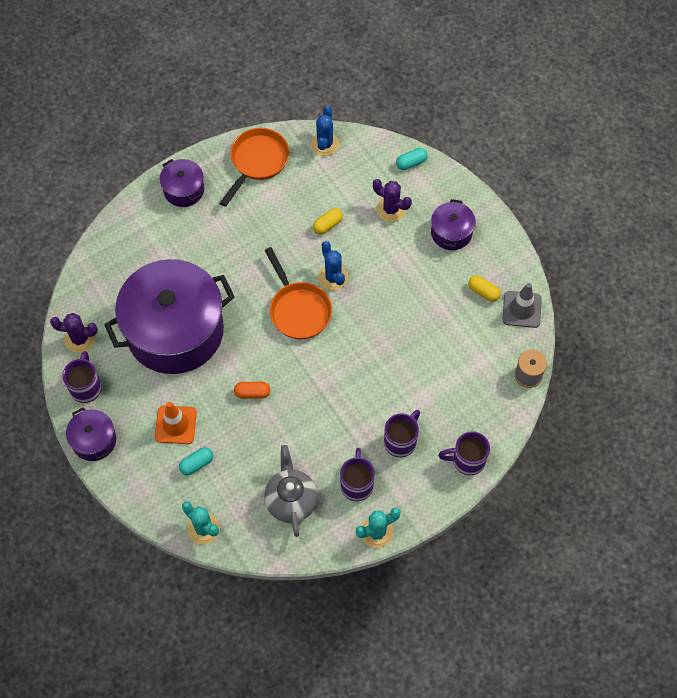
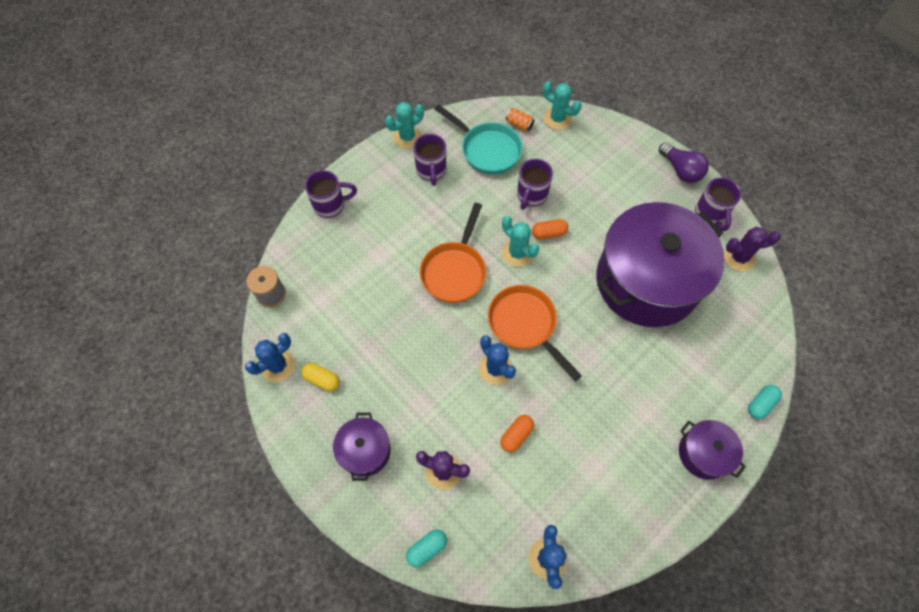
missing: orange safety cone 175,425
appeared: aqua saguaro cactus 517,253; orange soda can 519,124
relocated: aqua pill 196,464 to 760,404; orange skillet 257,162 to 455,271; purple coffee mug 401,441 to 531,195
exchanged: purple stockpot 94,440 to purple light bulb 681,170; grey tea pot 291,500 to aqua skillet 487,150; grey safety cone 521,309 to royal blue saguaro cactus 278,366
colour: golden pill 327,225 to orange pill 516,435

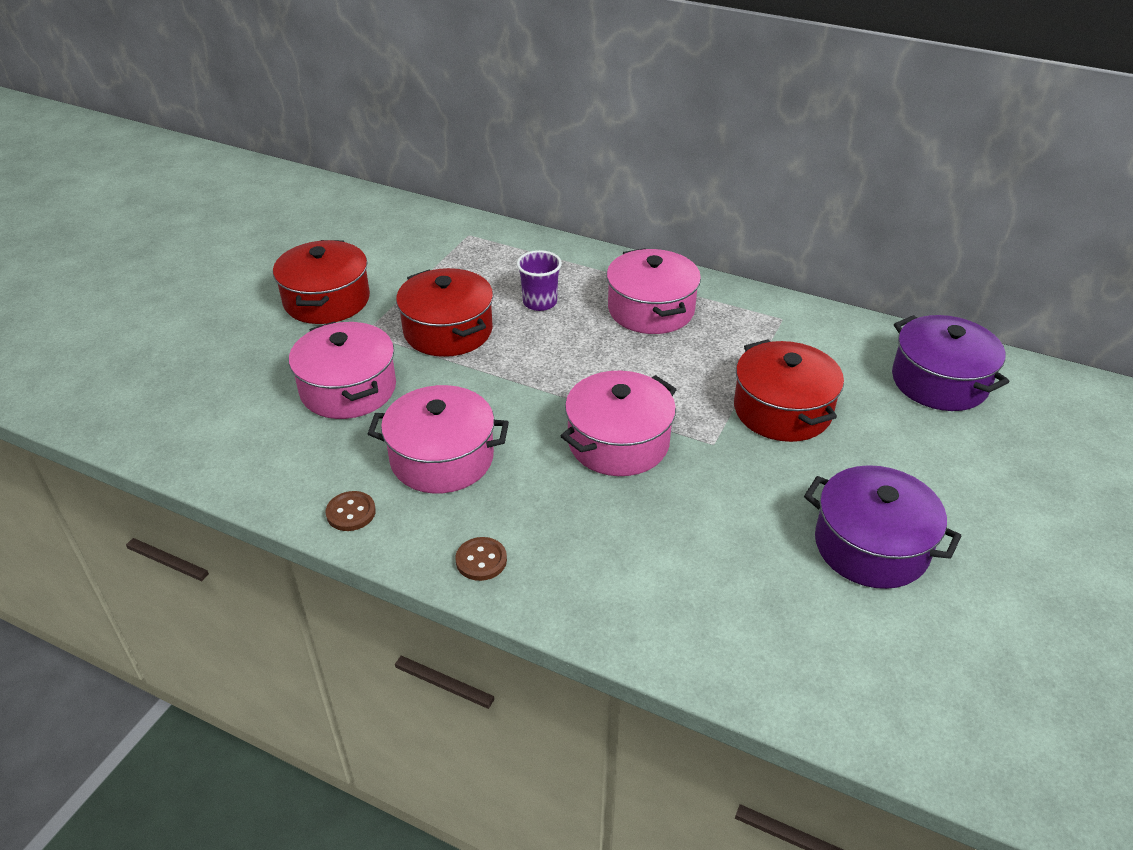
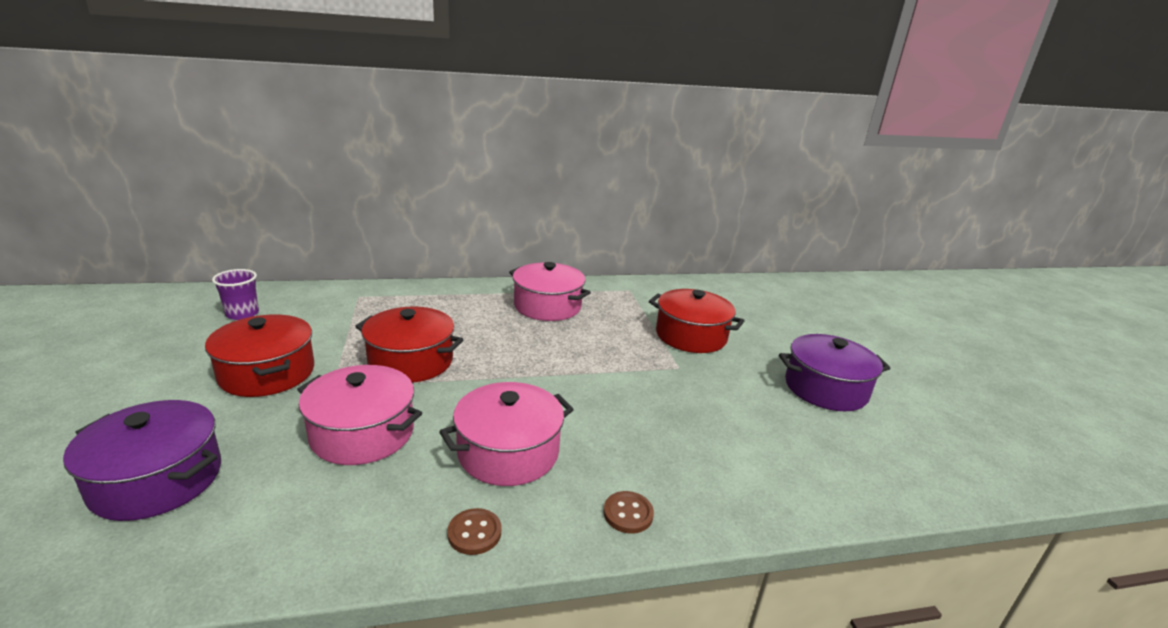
missing: pink stockpot 618,442
relocated: purple beaker 540,302 to 242,314; purple stockpot 939,381 to 157,480

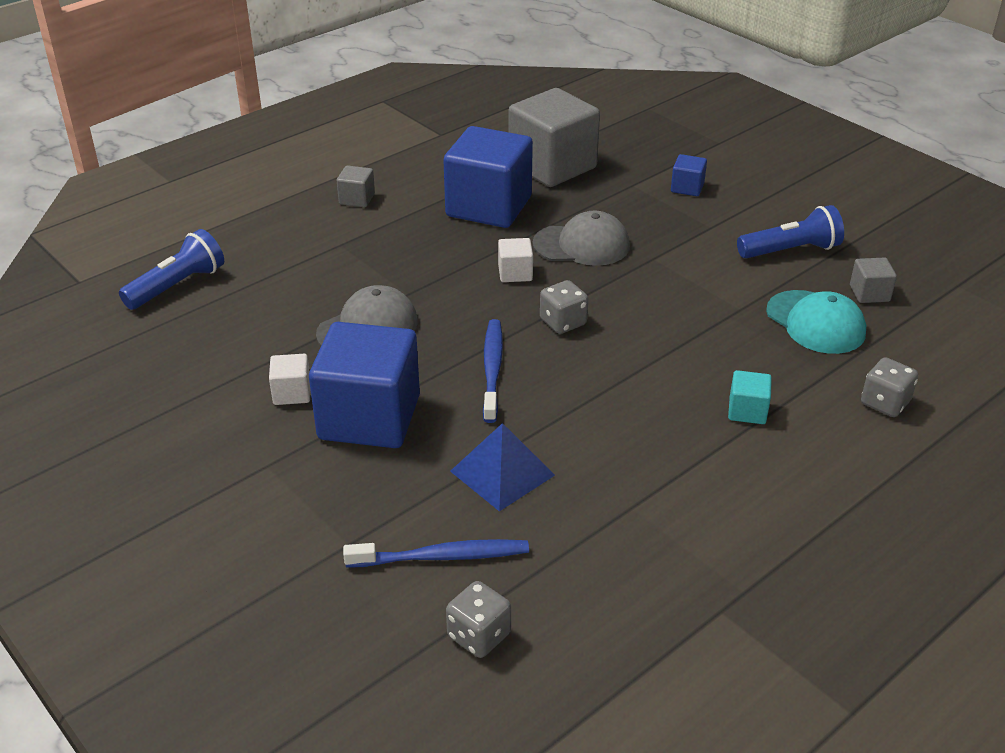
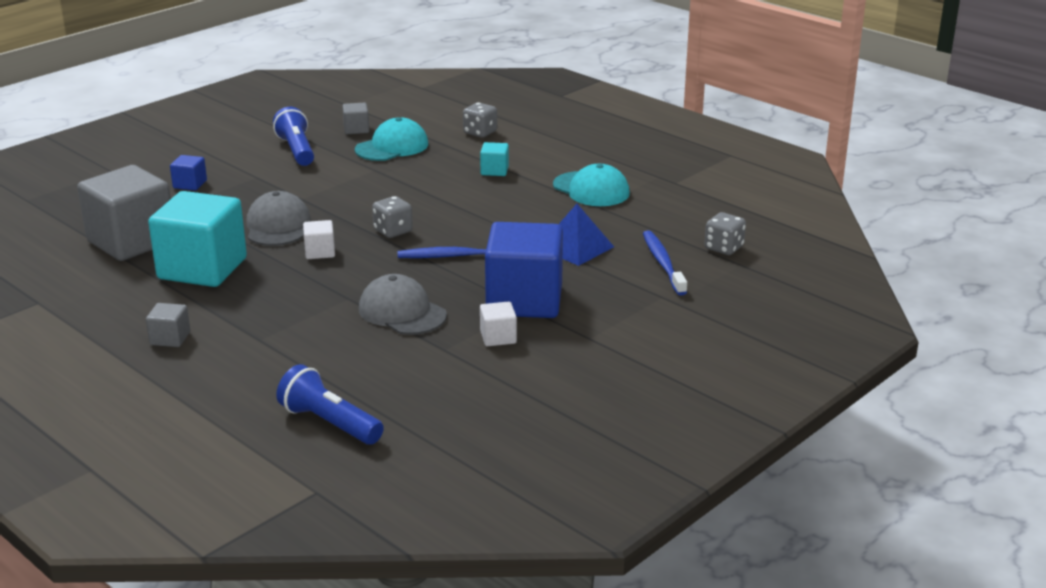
appeared: aqua baseball cap 591,189
colour: royal blue cube 489,206 to aqua cube 202,269

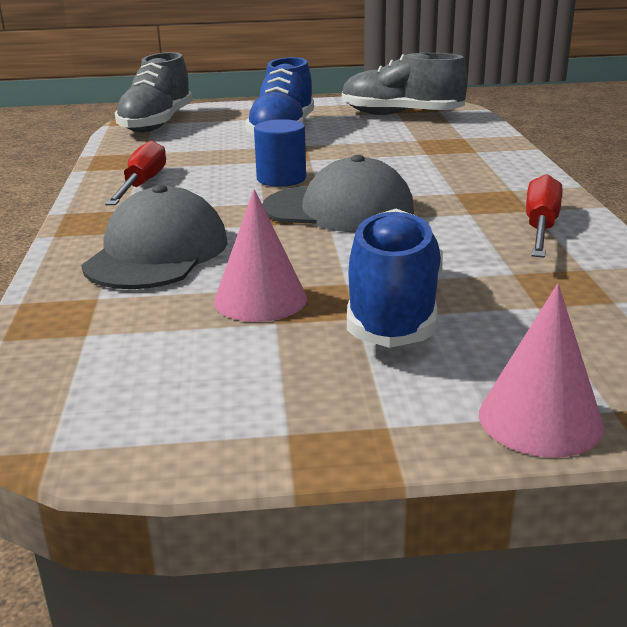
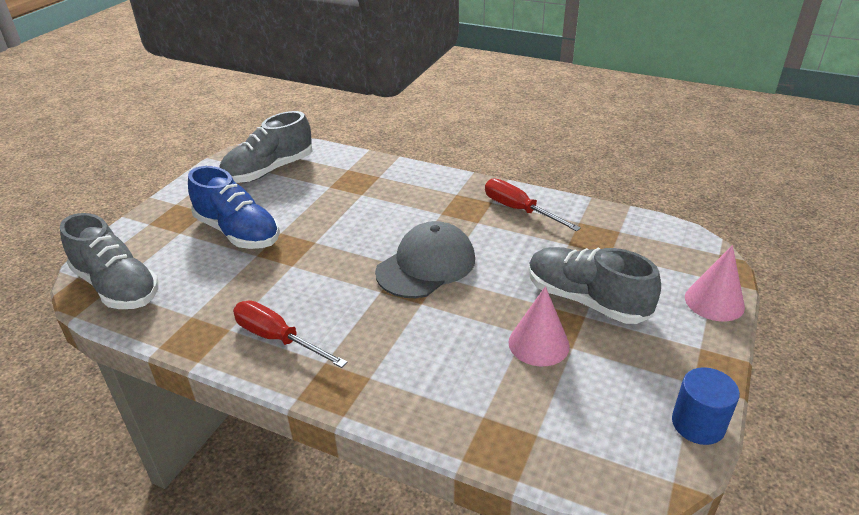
missing: grey baseball cap 157,253
relocated: royal blue cylinder 281,179 to 698,424
colour: royal blue sneaker 394,310 to grey sneaker 586,300

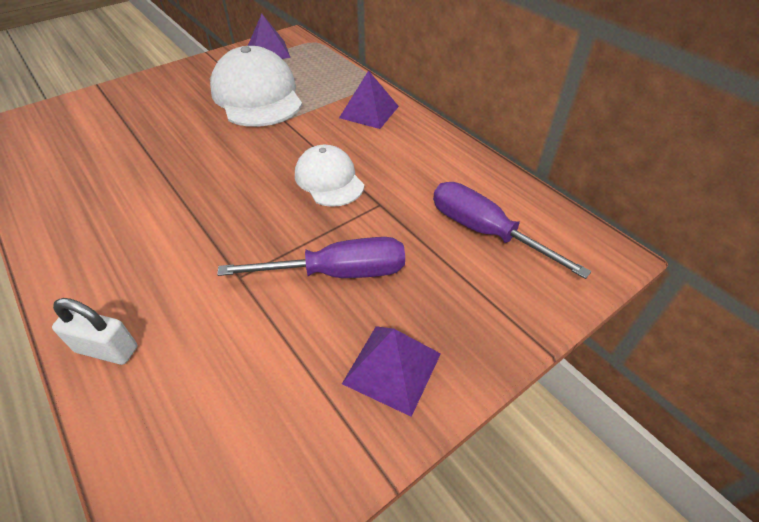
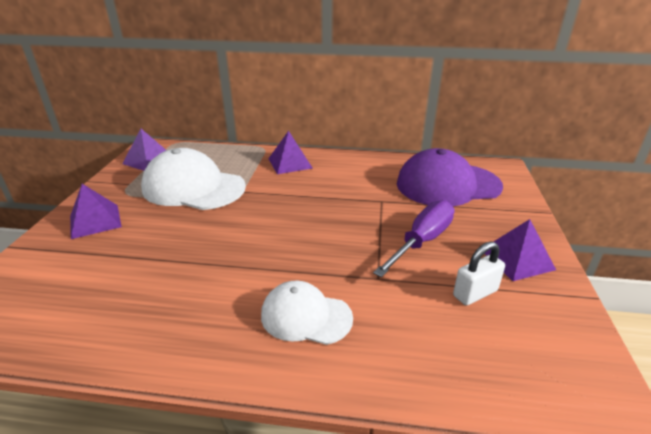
appeared: purple solid pyramid 95,221
relocated: pure white small lock 107,349 to 475,293; pure white baseball cap 329,180 to 306,316
exchanged: purple flat screwdriver 485,232 to purple baseball cap 448,185

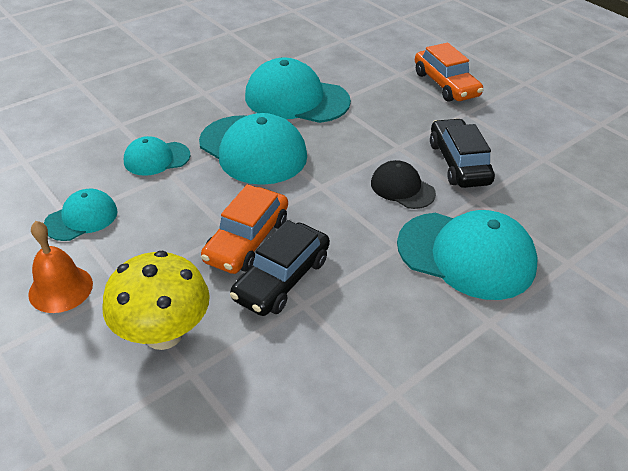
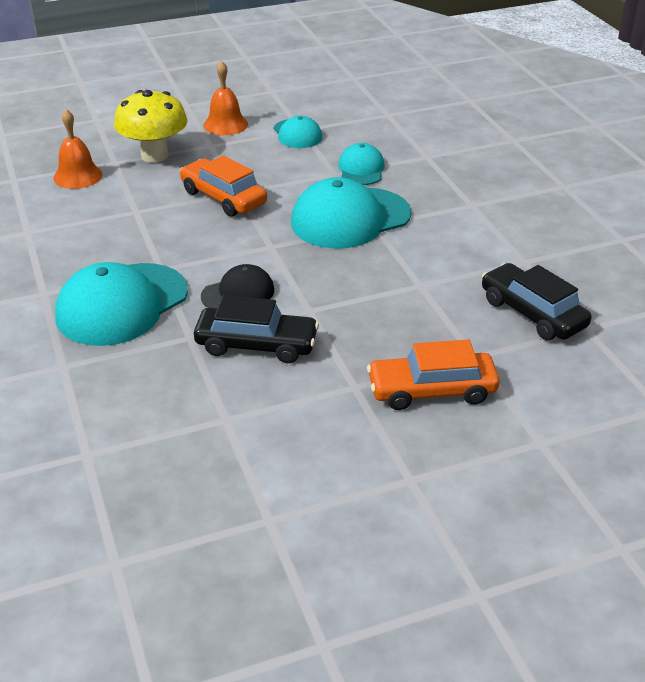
missing: aqua baseball cap 296,99
appeared: orange school bell 78,176
relocated: ebony toy car 281,278 to 532,313

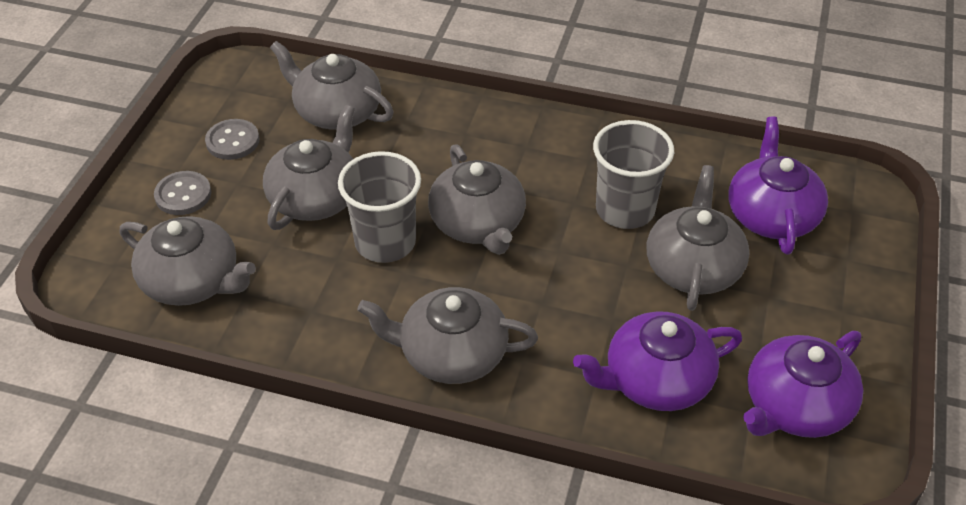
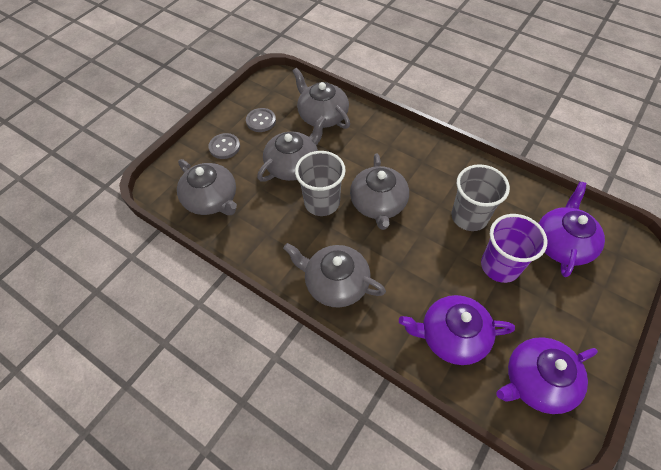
exchanged: grey tea pot 693,267 to purple beaker 500,266

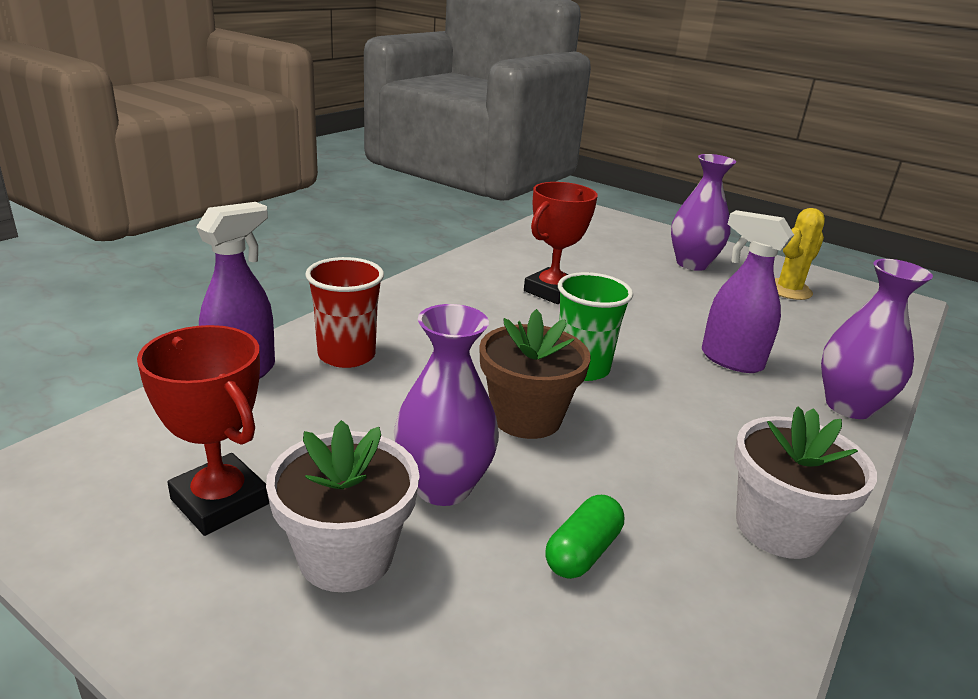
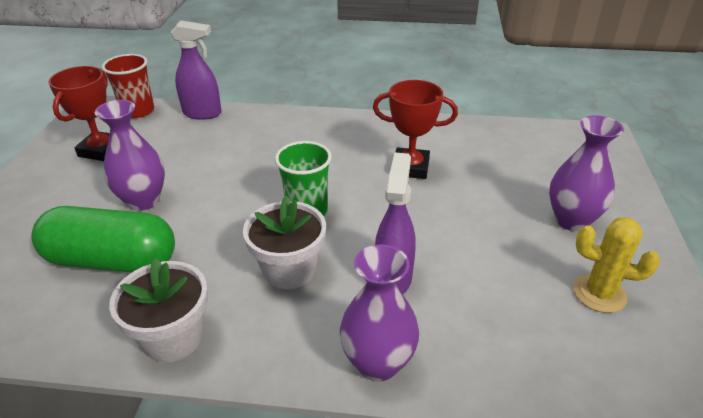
missing: russet plant pot 526,417
relocated: pure white plant pot 346,556 to 289,270; scarlet beaker 346,355 to 138,111
size: green pill 582,552 = 112,260 x2.20

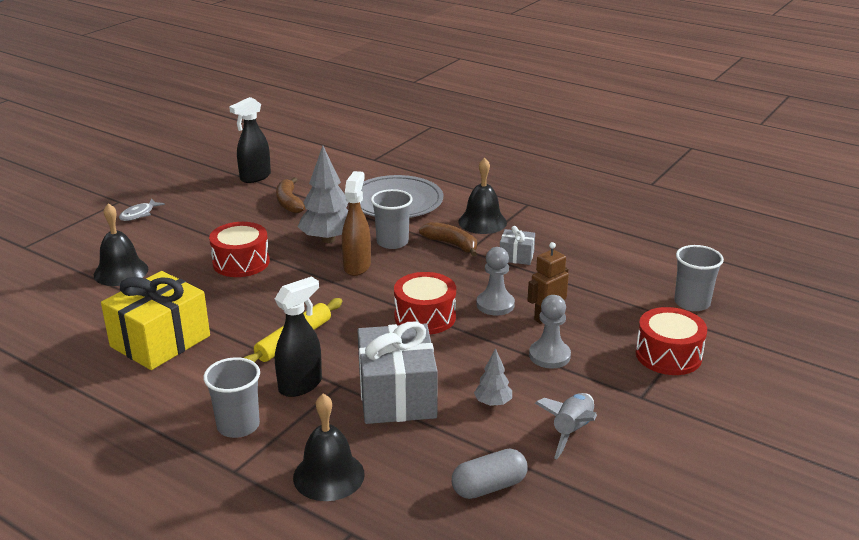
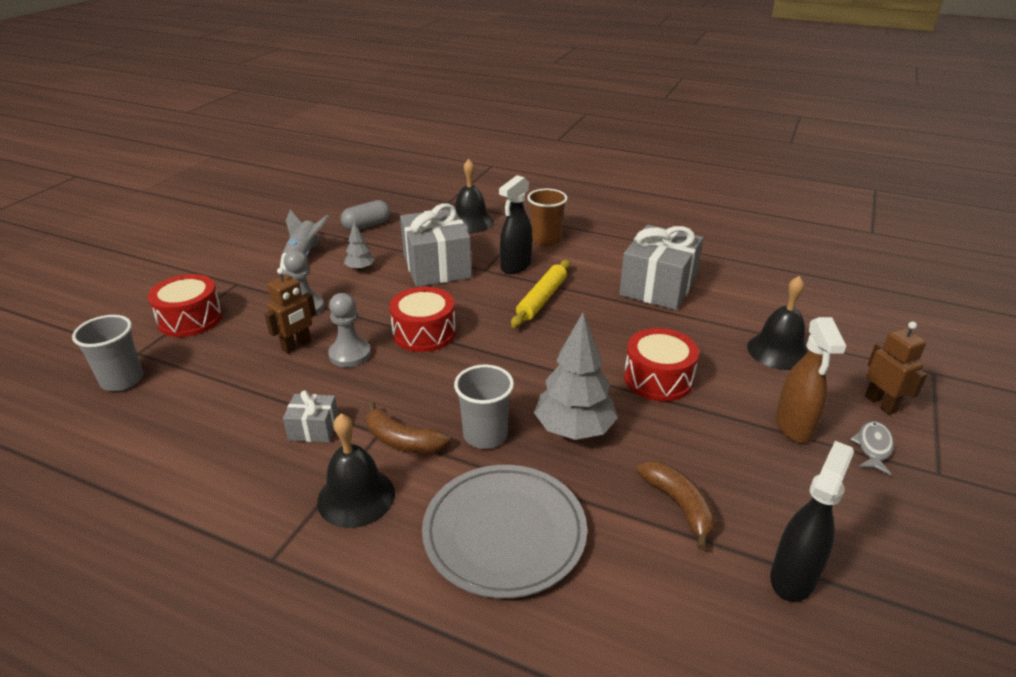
appeared: russet robot 881,404
relocated: russet sprayer 357,266 to 793,427
colour: golden wrapped gift 160,341 to grey wrapped gift 658,287; grey beaker 238,426 to russet beaker 545,239

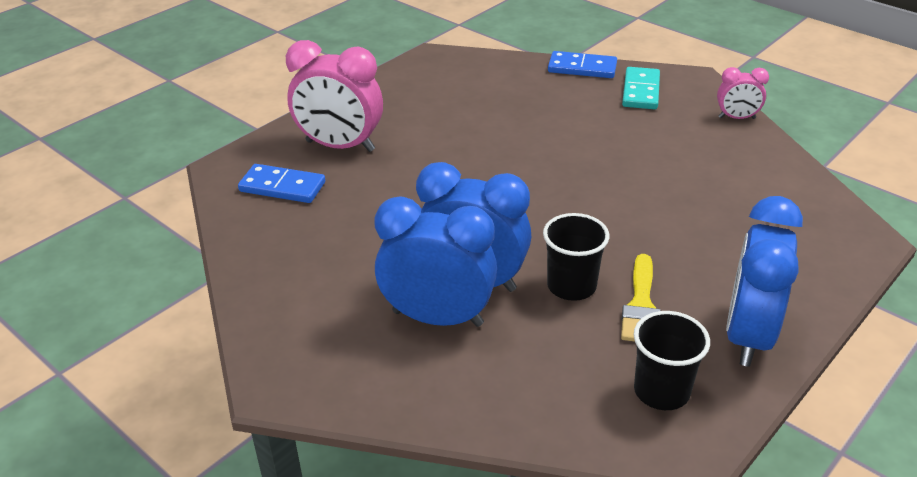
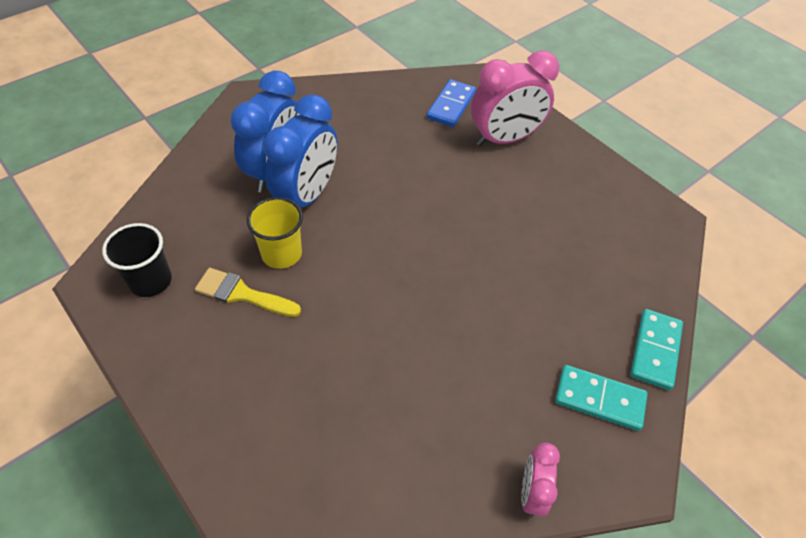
missing: royal blue alarm clock 748,335
colour: ebony beaker 571,286 to golden beaker 281,254; royal blue domino piece 582,68 to aqua domino piece 655,350
spun: pink alarm clock 340,146 = 504,139 135 degrees counterclockwise

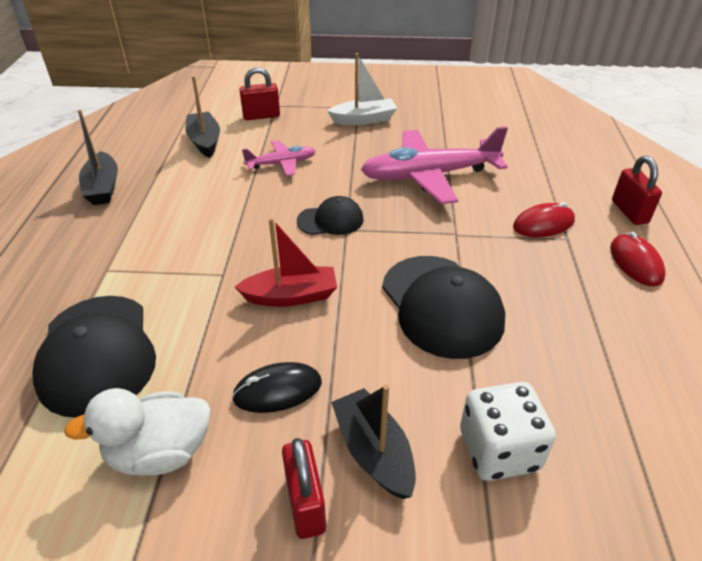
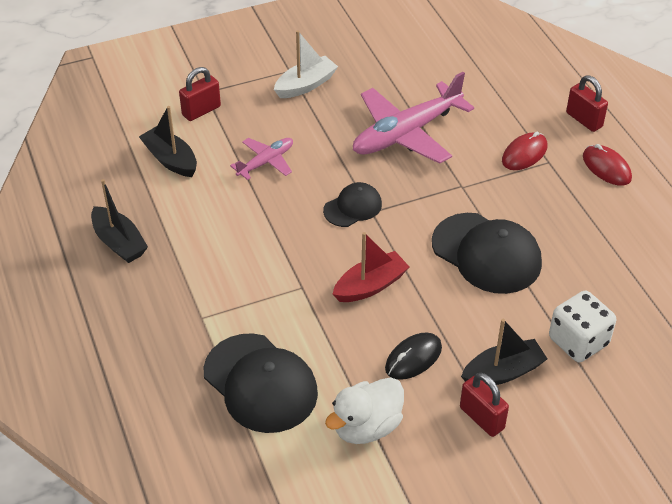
spun: ebony sailboat 374,451 = 503,372 120 degrees clockwise

